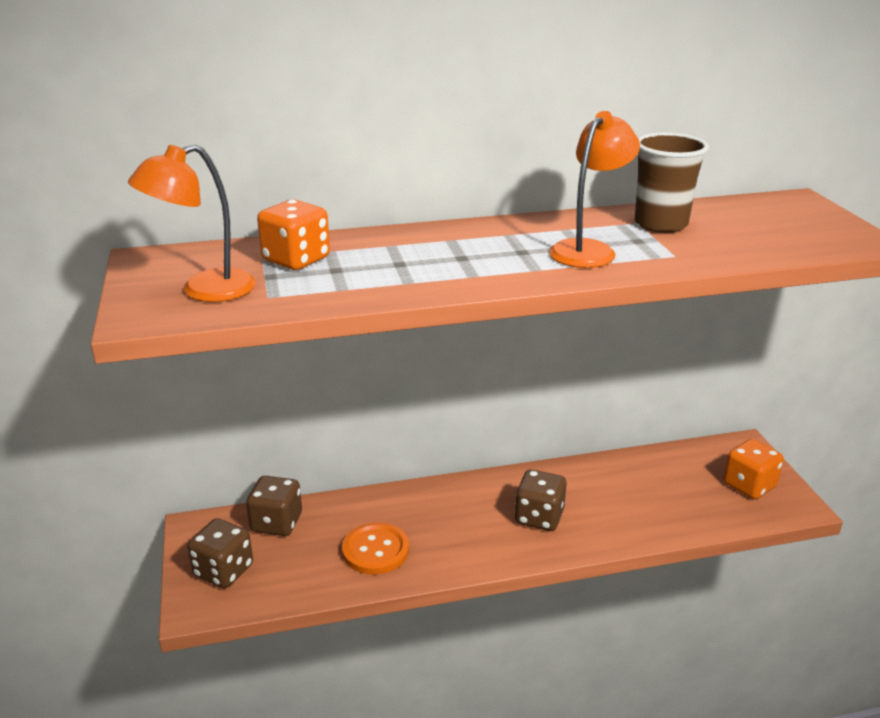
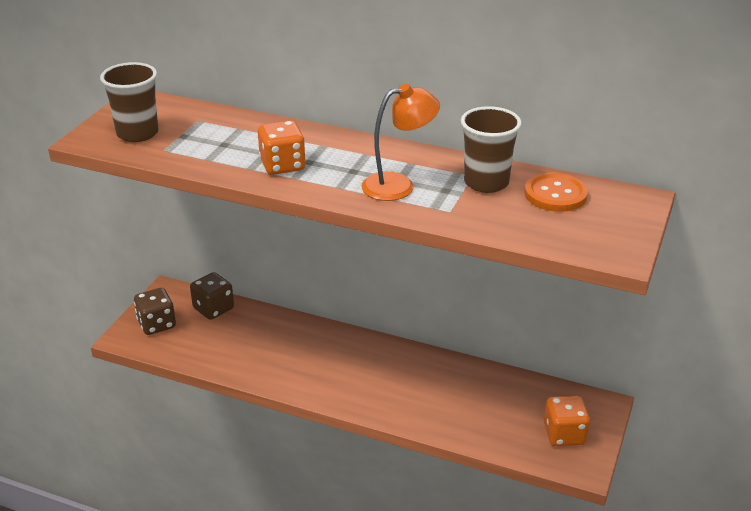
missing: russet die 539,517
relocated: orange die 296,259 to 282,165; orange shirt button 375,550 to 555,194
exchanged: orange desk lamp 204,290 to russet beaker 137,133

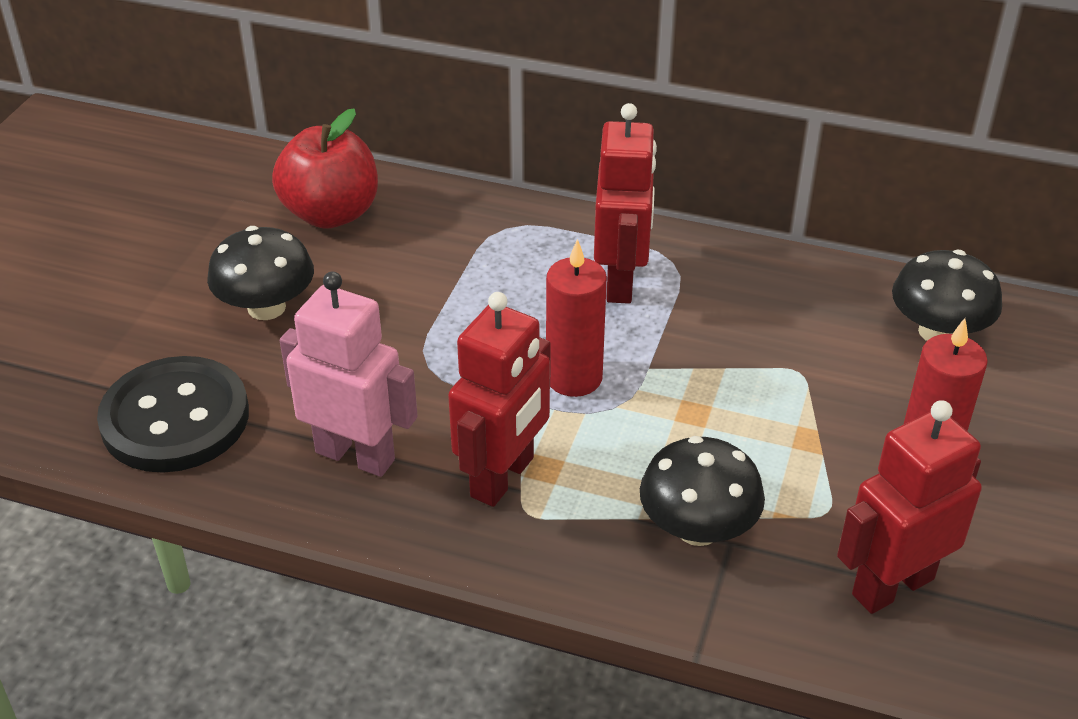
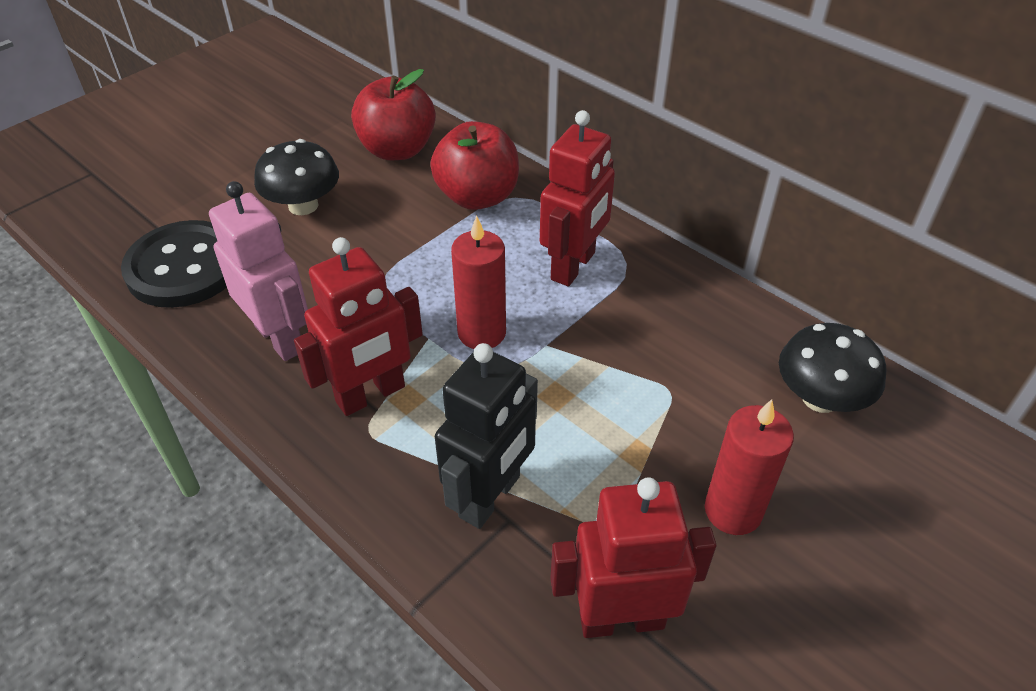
appeared: scarlet apple 477,197
exchanged: ebony fungus 697,528 to ebony robot 490,497

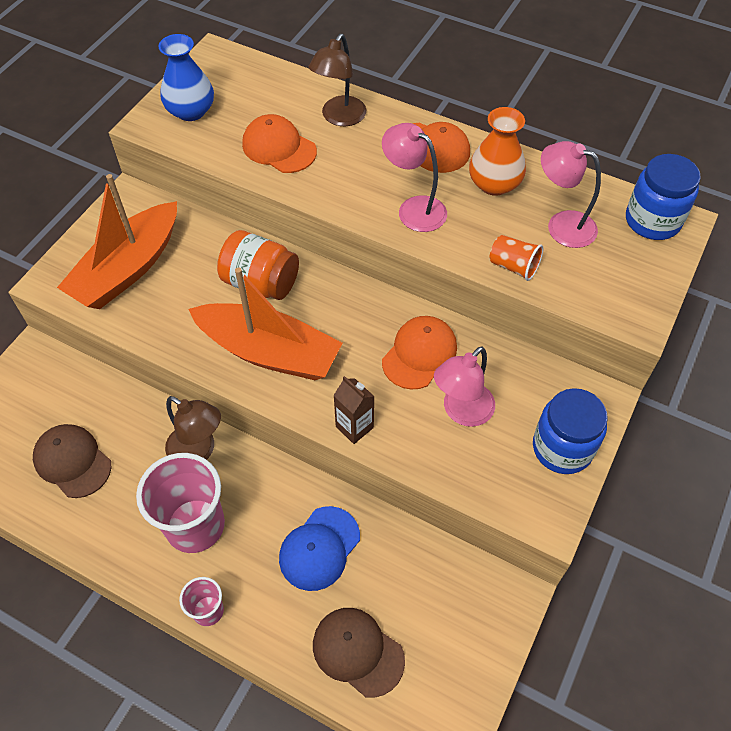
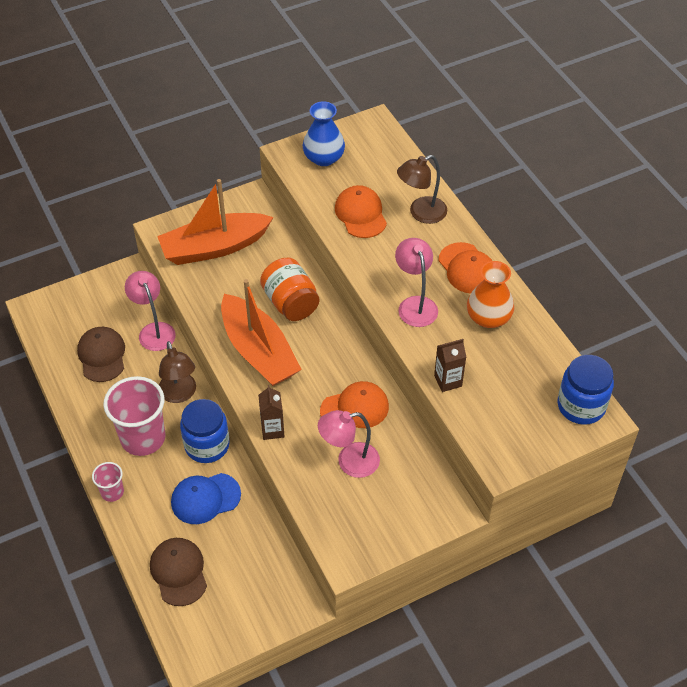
relocated: royal blue preserve jar 562,448 to 207,445; pink desk lamp 561,225 to 154,330
exchanged: orange beaker 513,266 to russet carton 448,381

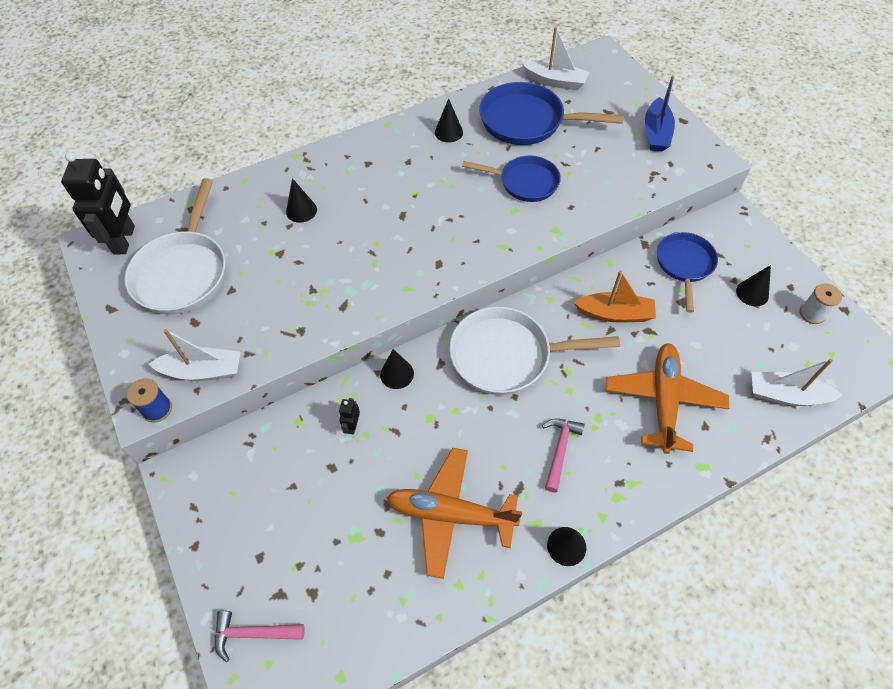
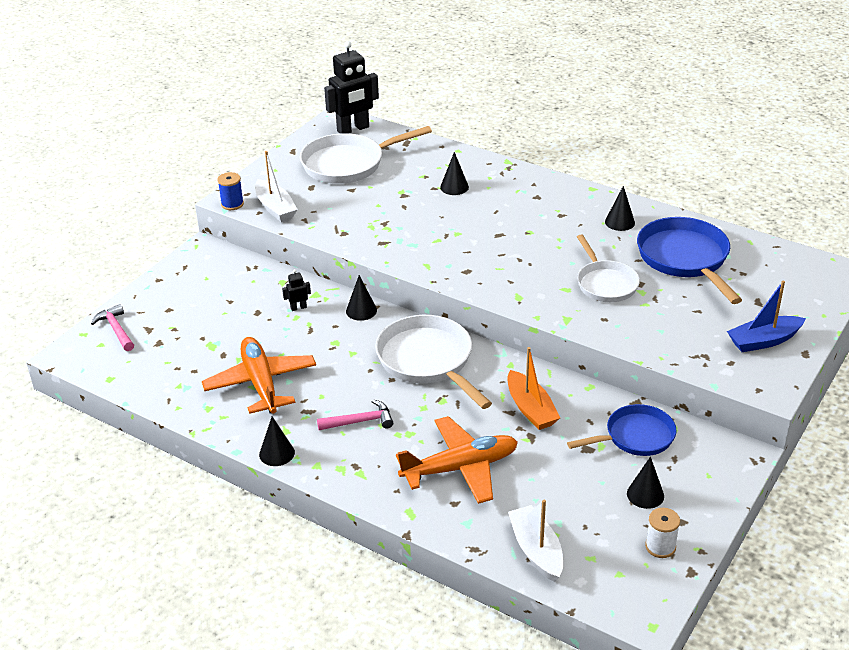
missing: pure white sailboat 555,81
colour: royal blue skillet 525,182 to pure white skillet 605,283

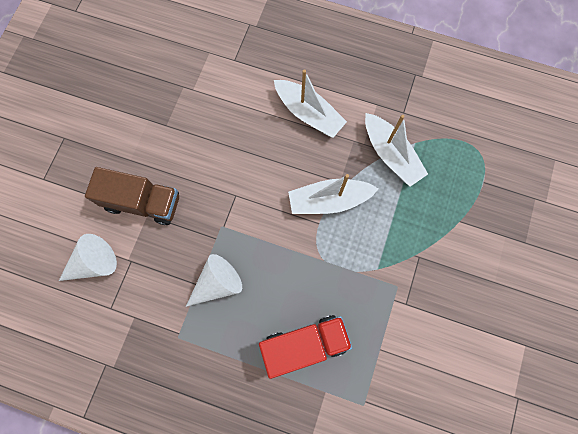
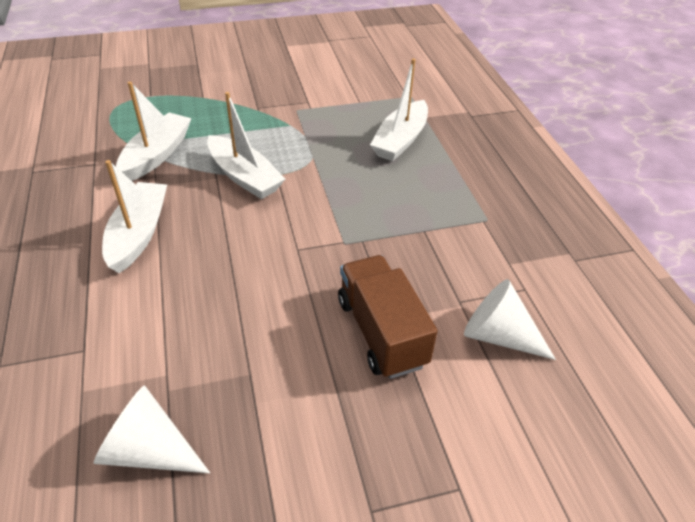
relocated: pure white cone 218,283 to 149,449
exchanged: scarlet truck 304,344 to pure white sailboat 400,140

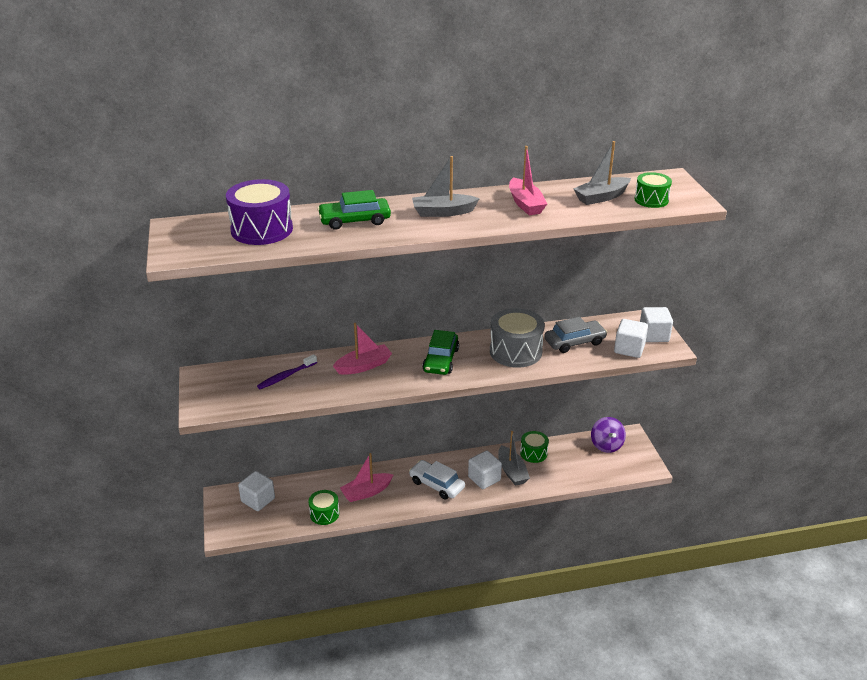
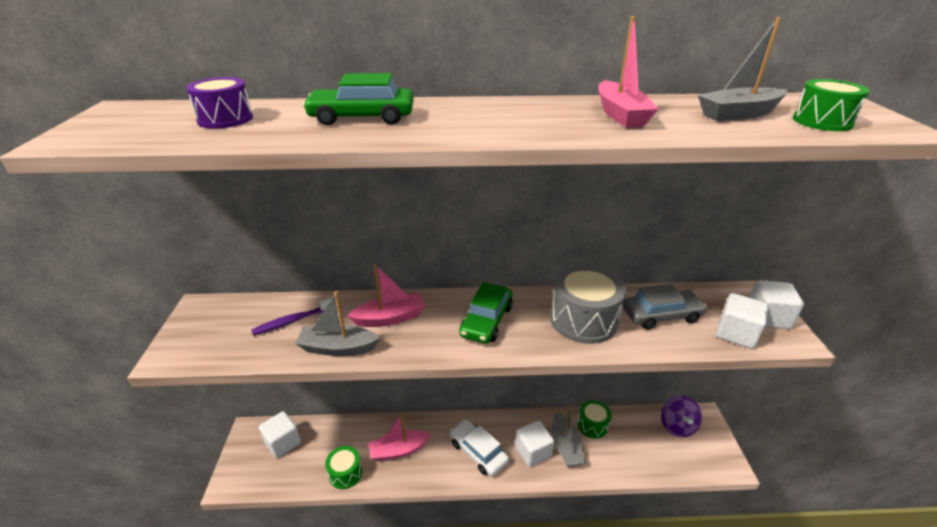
relocated: grey sailboat 443,212 to 338,348
size: purple drum 262,229 = 225,119 x0.58

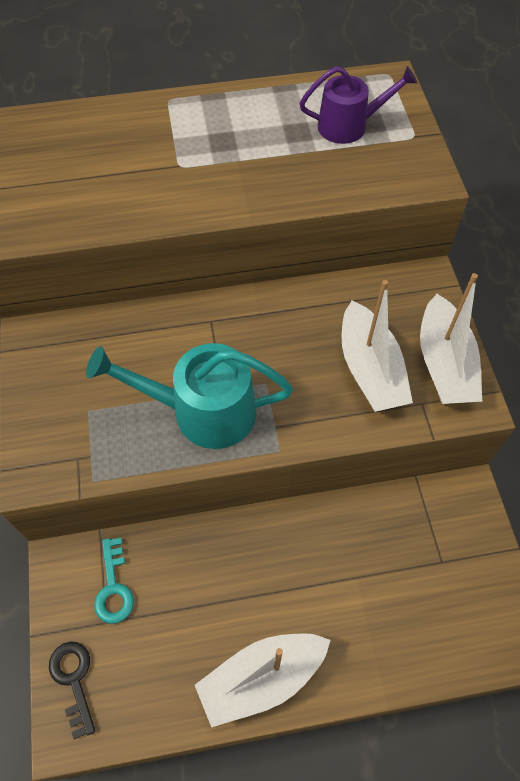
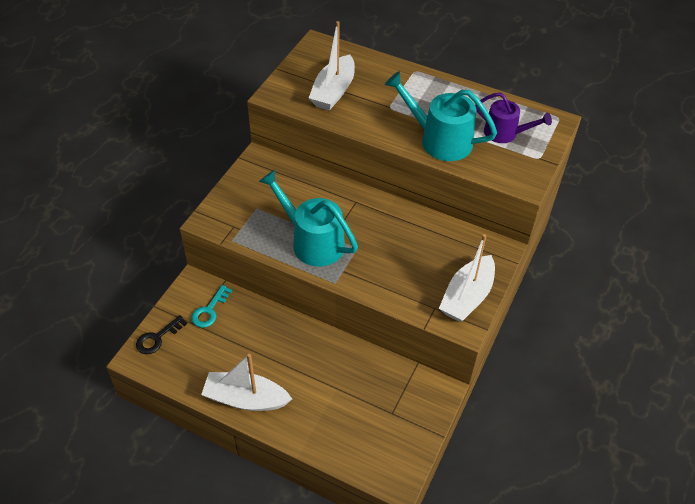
appeared: aqua watering pot 439,140
relocated: pure white sailboat 370,369 to 333,91
spun: ebony door key 74,680 = 157,338 150 degrees counterclockwise

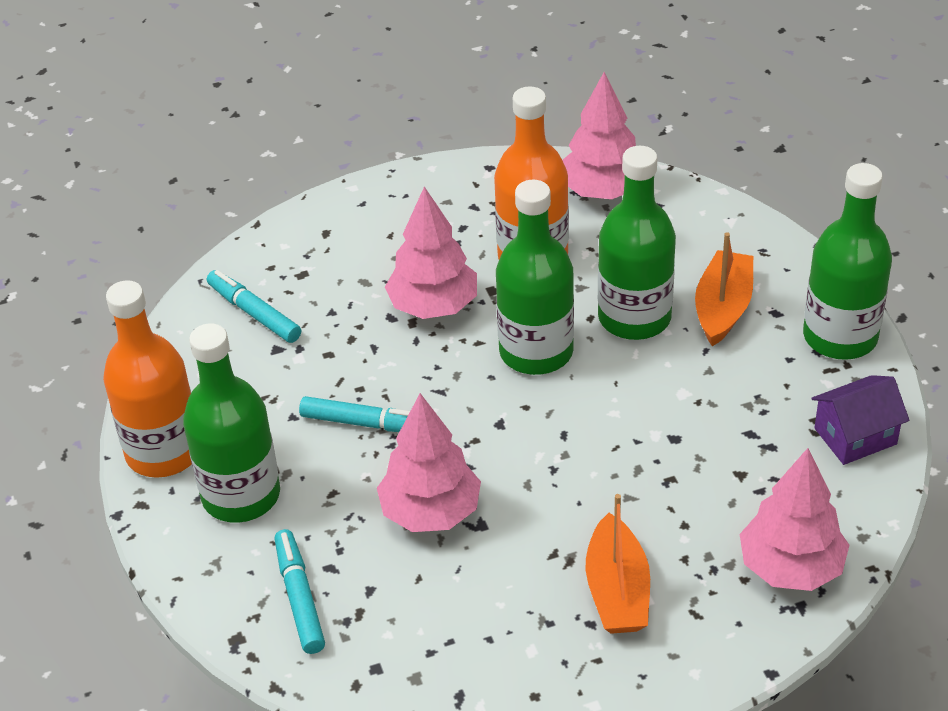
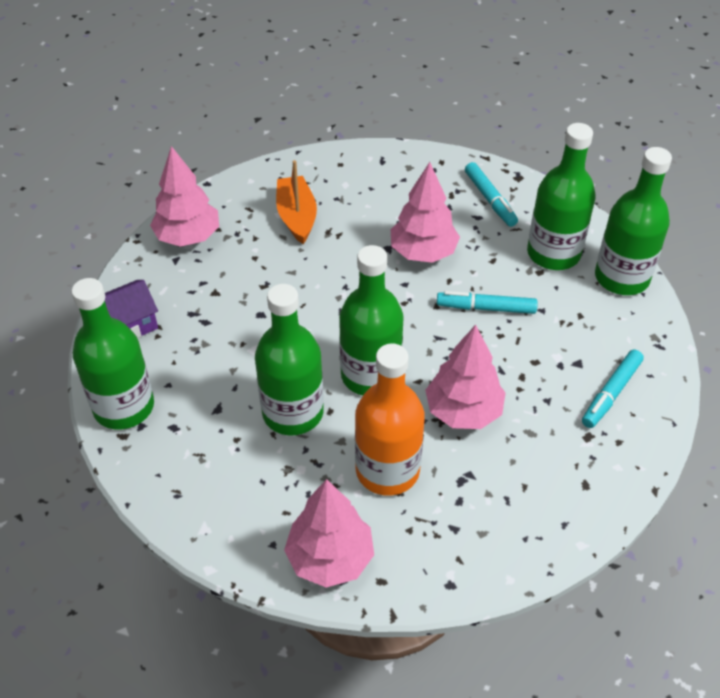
missing: orange sailboat 723,308
colour: orange drink bottle 164,452 to green drink bottle 621,278
spun: aqua felt pen 254,313 = 611,393 90 degrees clockwise

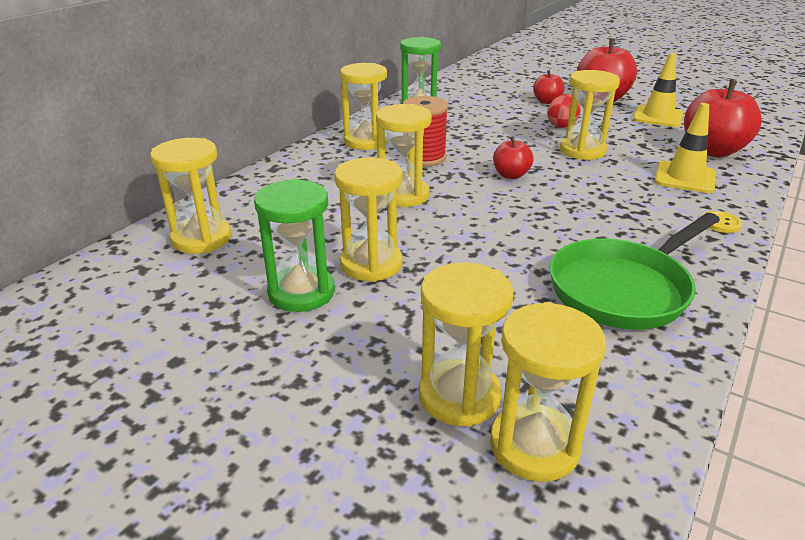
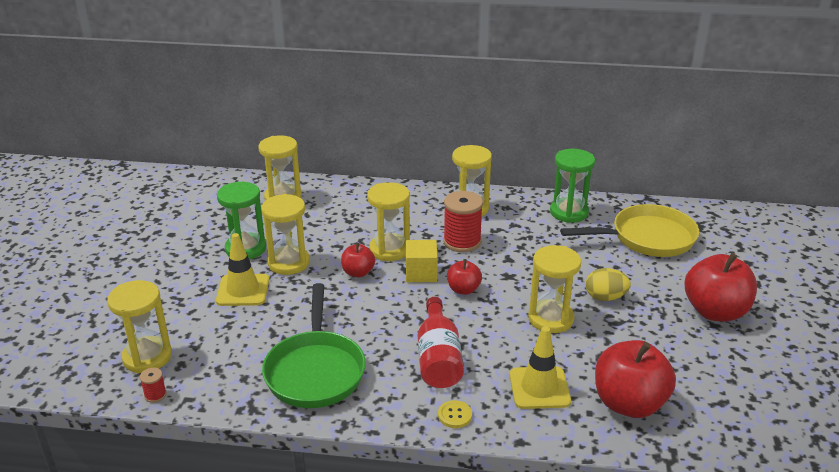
missing: golden sandglass 459,396
appeared: scarlet reel of thread 155,395; golden cube 421,273; scarlet drink bottle 438,358; golden skillet 647,238
relocated: scarlet apple 546,101 to 358,272; golden safety cone 658,117 to 243,290
colour: scarlet egg shape 562,125 to golden egg shape 605,297
spun: green skillet 623,289 = 315,371 120 degrees counterclockwise

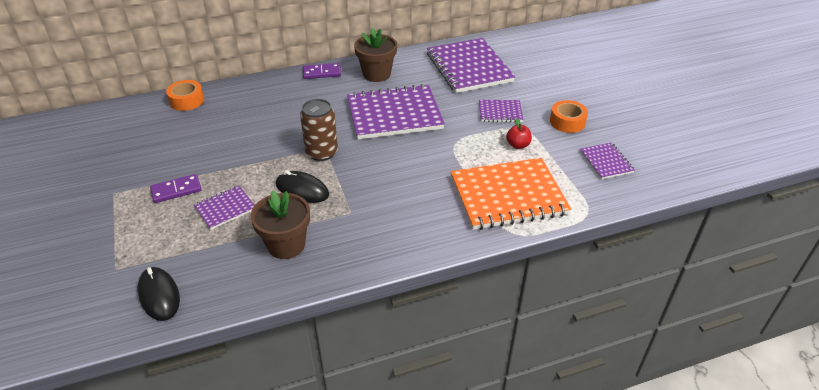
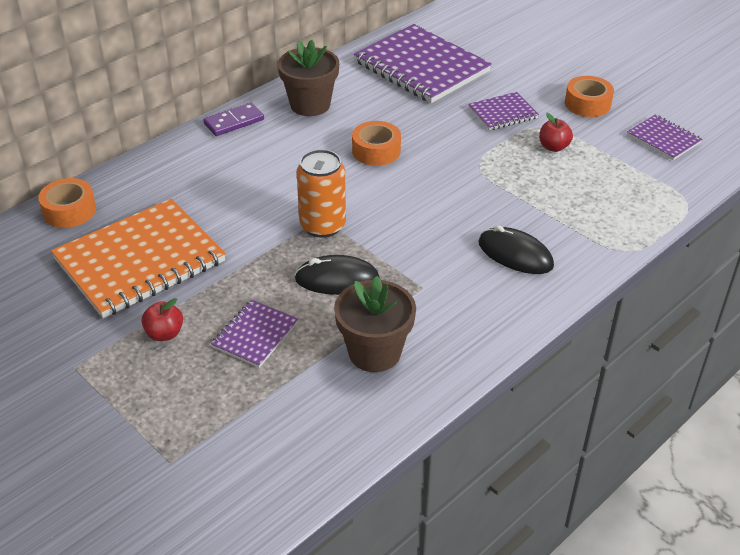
relocated: ebony computer mouse 159,295 to 515,254; orange exercise book 508,196 to 140,261
exchanged: purple domino piece 176,190 to scarlet apple 164,334; purple exercise book 394,114 to orange sticky tape 376,151
colour: russet soda can 321,152 to orange soda can 322,225

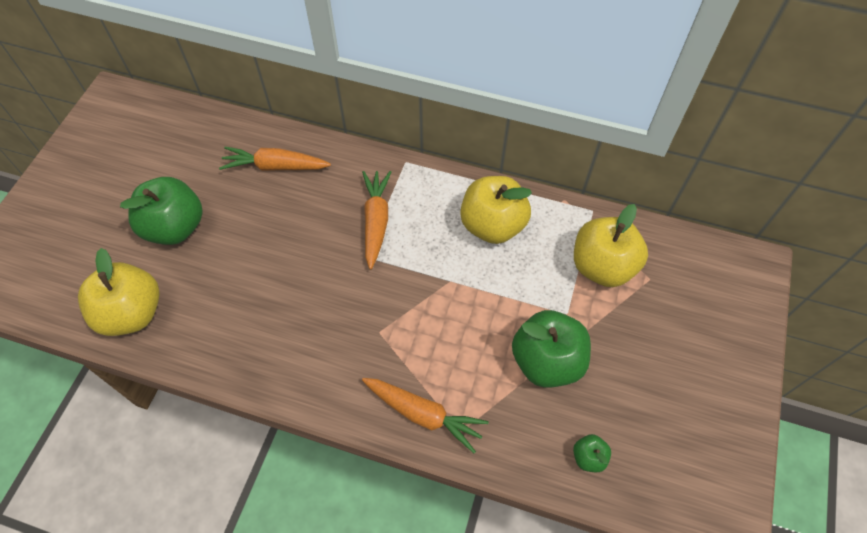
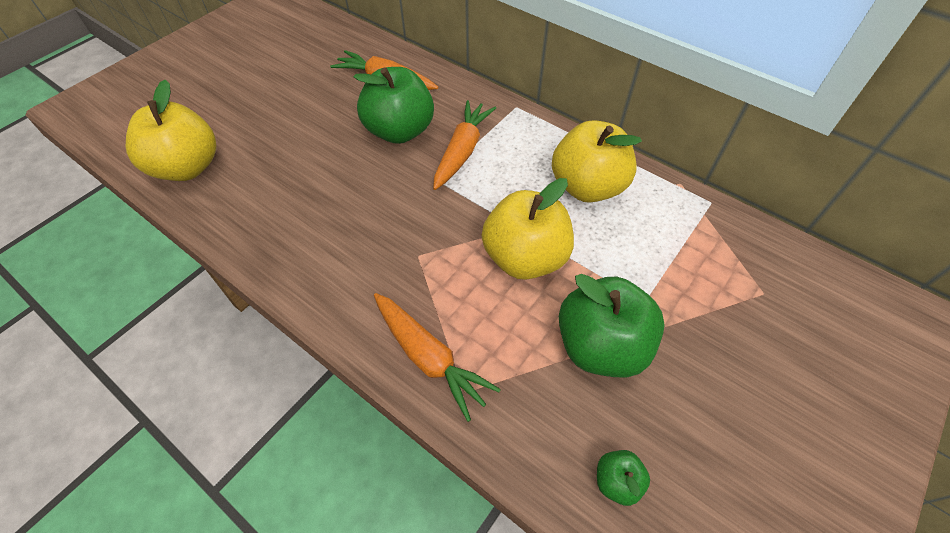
relocated: green apple 175,227 to 400,131; golden apple 602,266 to 525,258

